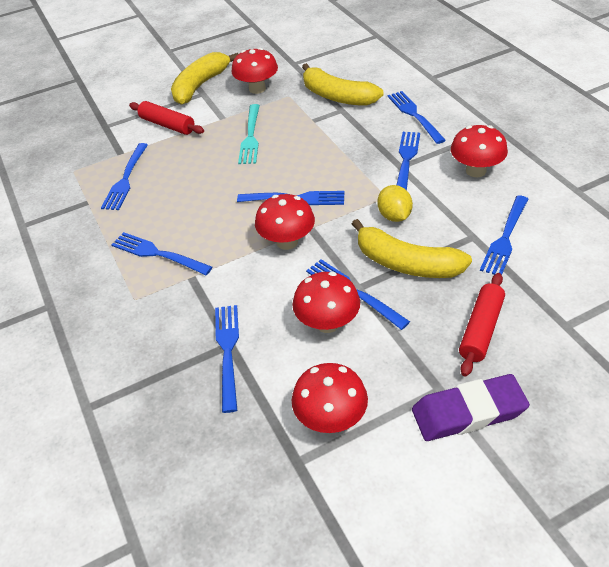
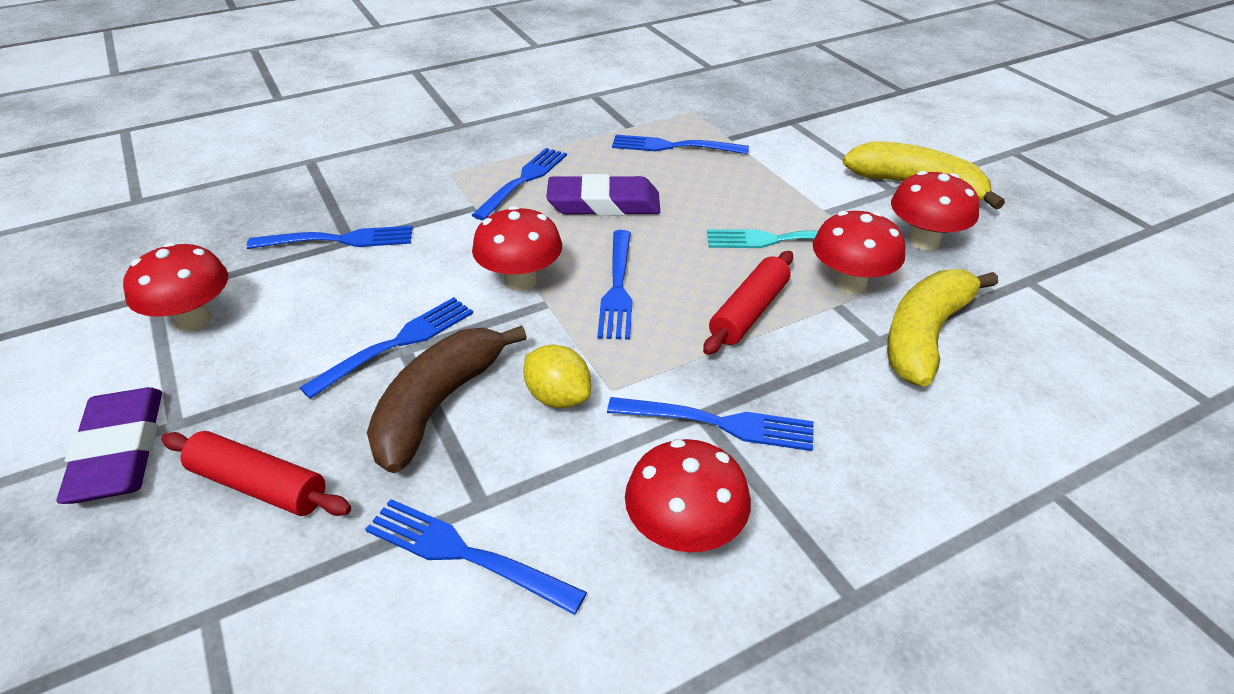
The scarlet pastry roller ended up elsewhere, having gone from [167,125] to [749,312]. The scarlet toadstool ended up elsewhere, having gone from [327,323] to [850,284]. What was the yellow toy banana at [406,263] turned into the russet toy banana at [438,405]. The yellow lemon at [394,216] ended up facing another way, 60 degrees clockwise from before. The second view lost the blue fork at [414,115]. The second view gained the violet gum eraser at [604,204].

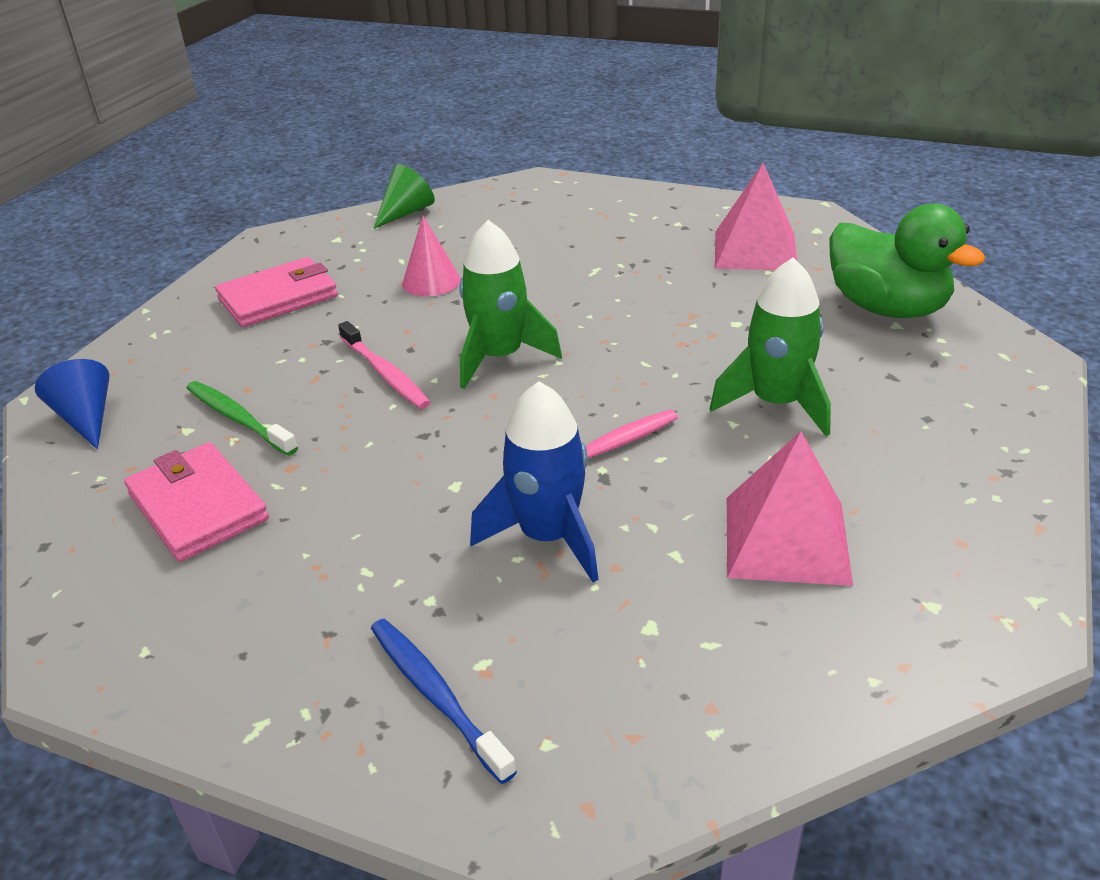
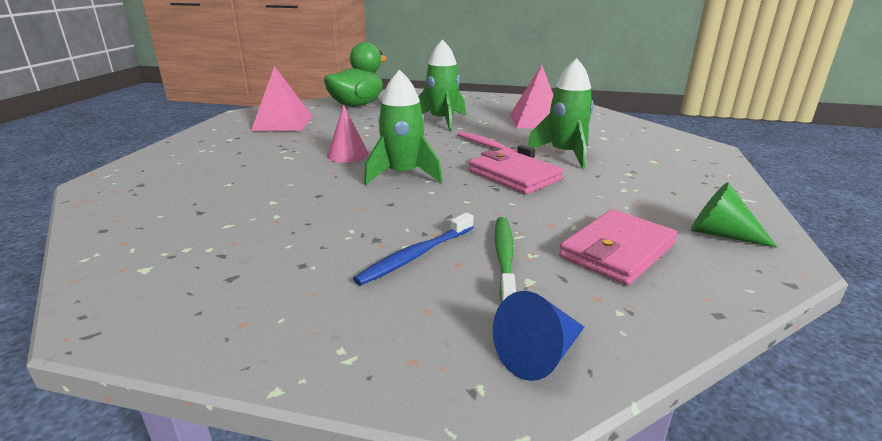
The leaf-green toothbrush at [238,419] ended up facing another way, 150 degrees clockwise from before. The rose-pink card wallet ended up elsewhere, having gone from [278,298] to [514,175]. The second view lost the rose-pink toothbrush at [385,373]. The blue toothbrush ended up elsewhere, having gone from [436,695] to [415,255]. The leaf-green cone shape ended up elsewhere, having gone from [405,212] to [721,234]. The rose-pink cone shape ended up elsewhere, having gone from [431,281] to [347,155]. What was the blue rocket at [548,537] turned into the leaf-green rocket at [565,154].

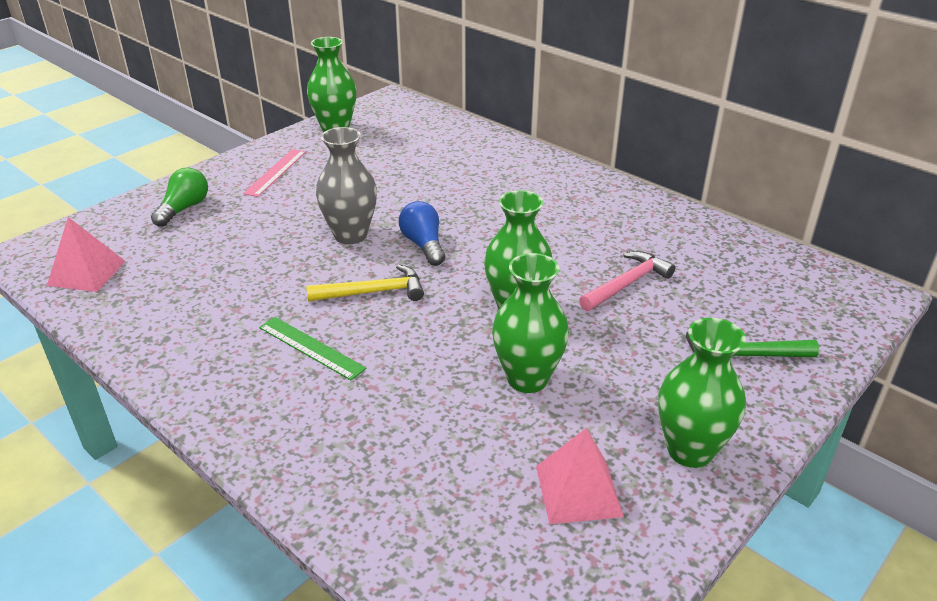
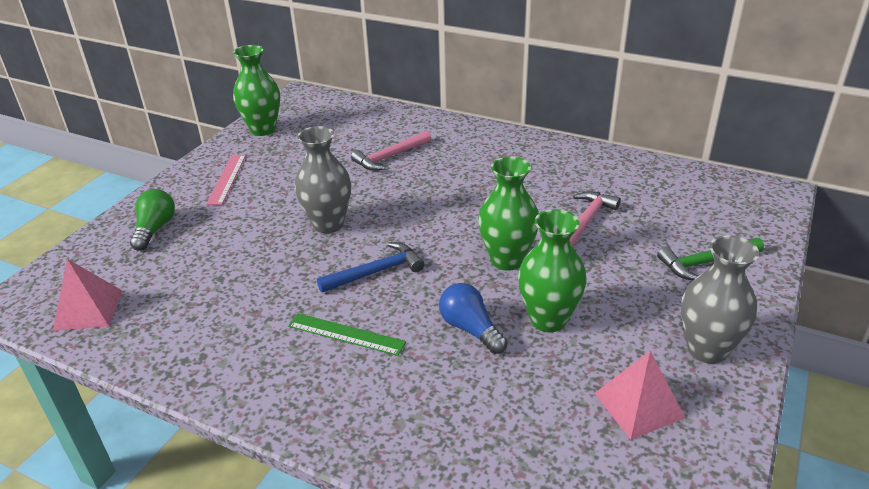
What was the yellow carpenter's hammer at [373,292] turned into the blue carpenter's hammer at [376,272]. The blue bulb ended up elsewhere, having gone from [423,245] to [470,329]. What was the leaf-green flower vase at [690,450] turned into the grey flower vase at [707,350]. The second view gained the rose-pink carpenter's hammer at [390,157].

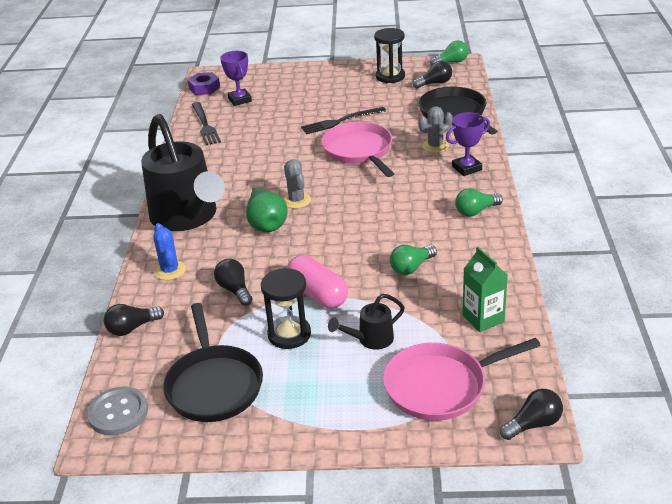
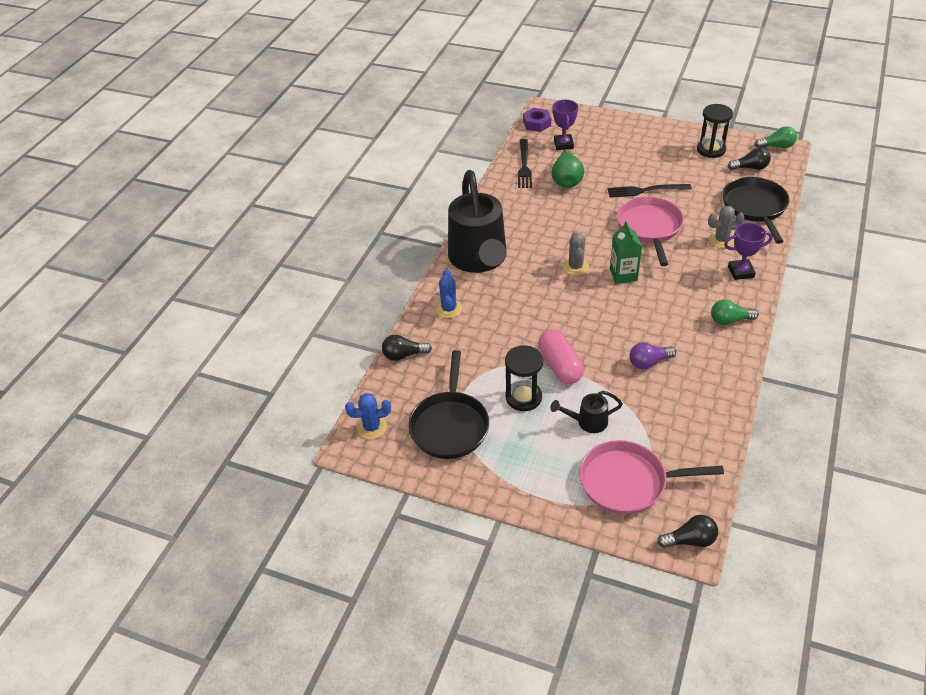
Where the grey shirt button stood at [118,412], the blue cactus came to stand at [372,427]. The second view lost the black bulb at [235,290]. The leaf-green pear fruit ended up elsewhere, having gone from [266,224] to [566,181]. What was the leaf-green bulb at [411,267] turned into the violet bulb at [649,362]. The leaf-green carton ended up elsewhere, having gone from [483,318] to [623,275].

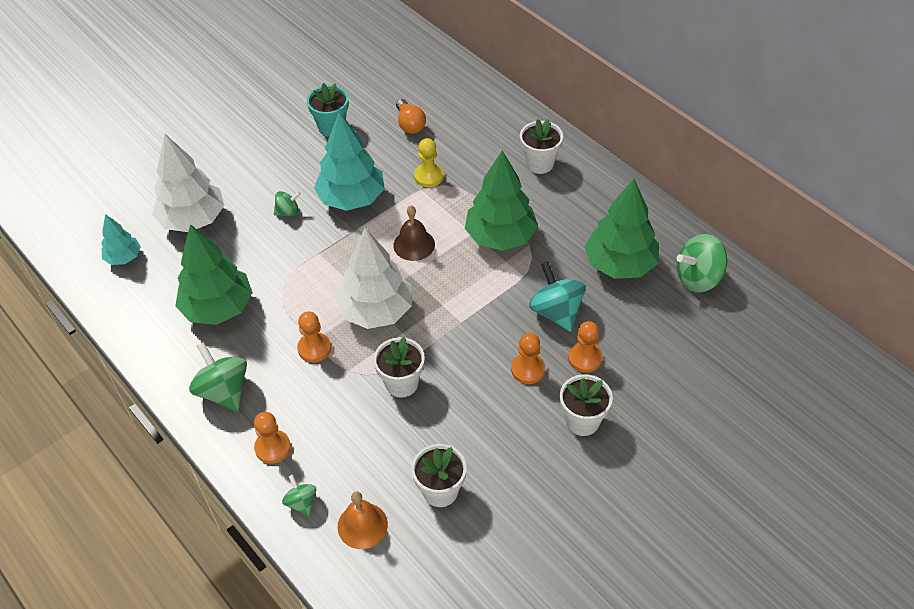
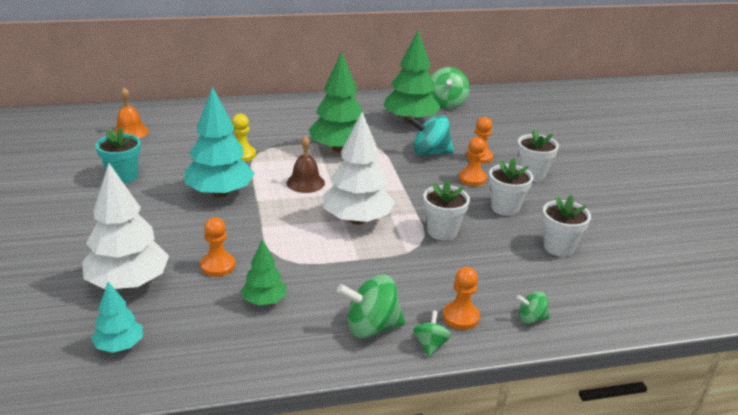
The size of the leaf-green toy tree at [218,308] changed by a factor of 0.54. The leaf-green spinning top ended up elsewhere, having gone from [288,212] to [430,345]. The bright orange pawn ended up elsewhere, having gone from [314,348] to [218,266]. The bright orange bell ended up elsewhere, having gone from [362,525] to [130,132]. The second view lost the bright orange bulb at [410,124]. The snow-white potted plant ended up elsewhere, having gone from [539,163] to [505,208].

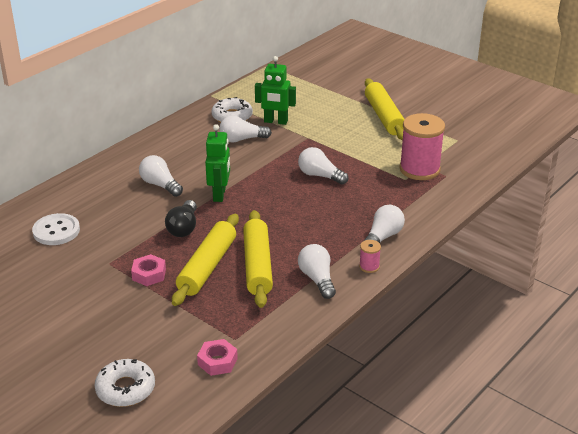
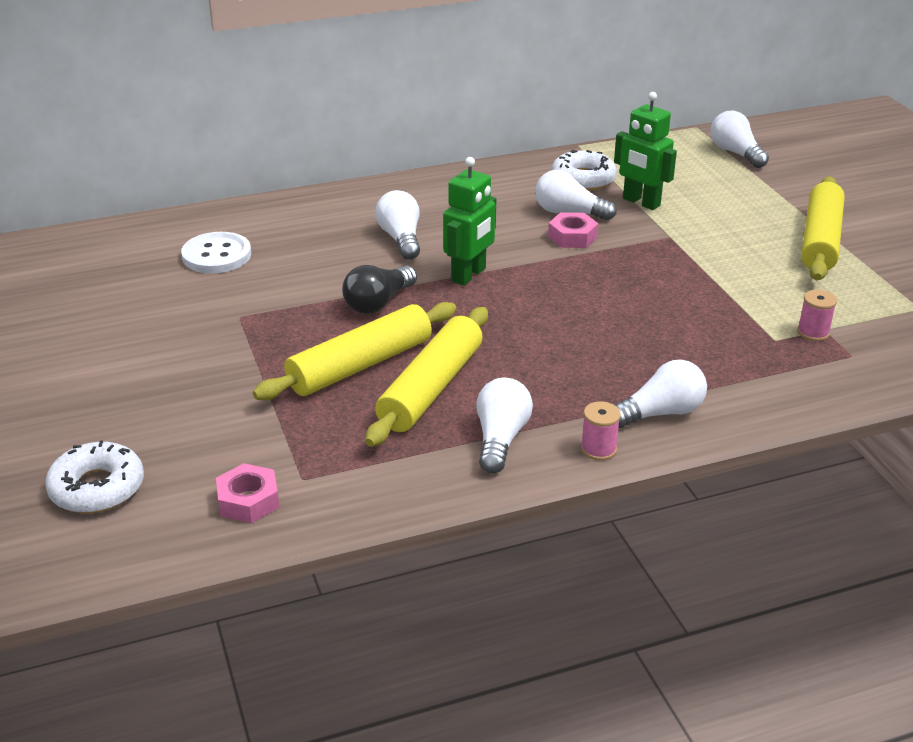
The rose-pink nut ended up elsewhere, having gone from [149,274] to [572,237]. The snow-white bulb ended up elsewhere, having gone from [320,176] to [735,153]. The size of the rose-pink reel of thread at [419,169] changed by a factor of 0.44.

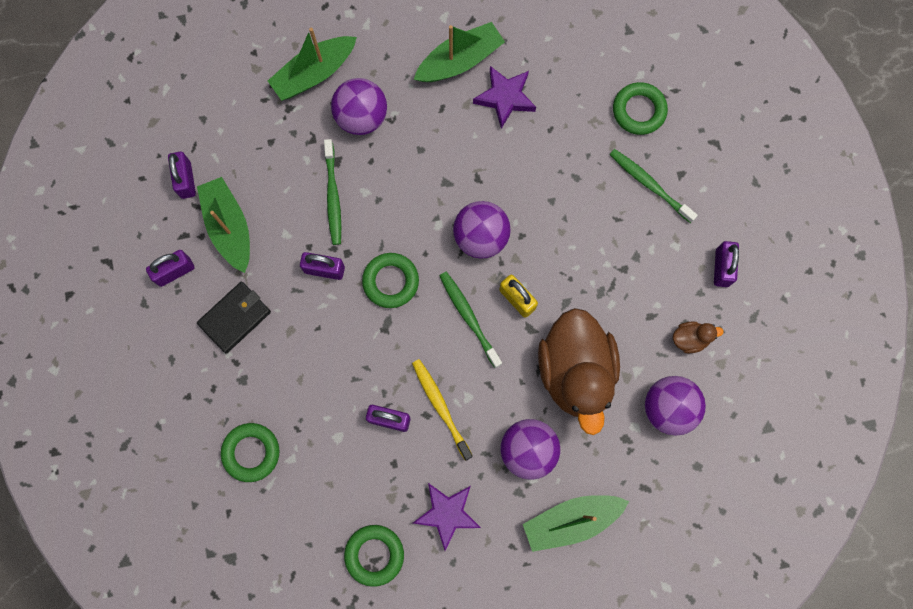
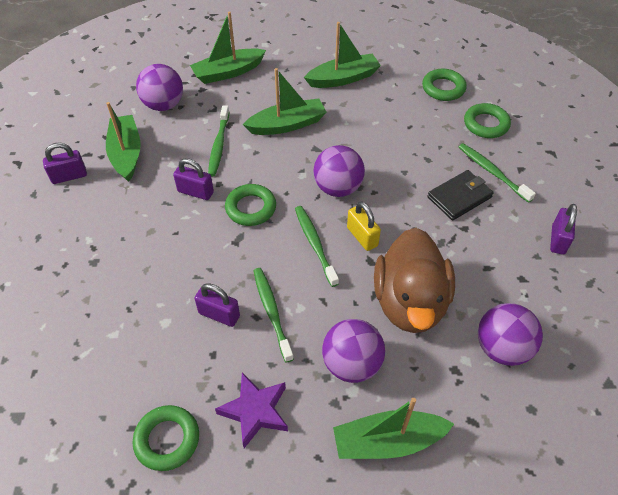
The second view lost the violet lock at [186,180]. The black card wallet ended up elsewhere, having gone from [235,318] to [459,197]. The leaf-green ring ended up elsewhere, having gone from [251,452] to [443,88]. The violet sphere ended up elsewhere, having gone from [361,117] to [164,105]. What was the yellow toothbrush at [440,407] turned into the leaf-green toothbrush at [272,312]. The second view lost the violet star at [505,98]. The second view lost the russet rubber duck at [690,339]. The second view gained the leaf-green boat at [287,125].

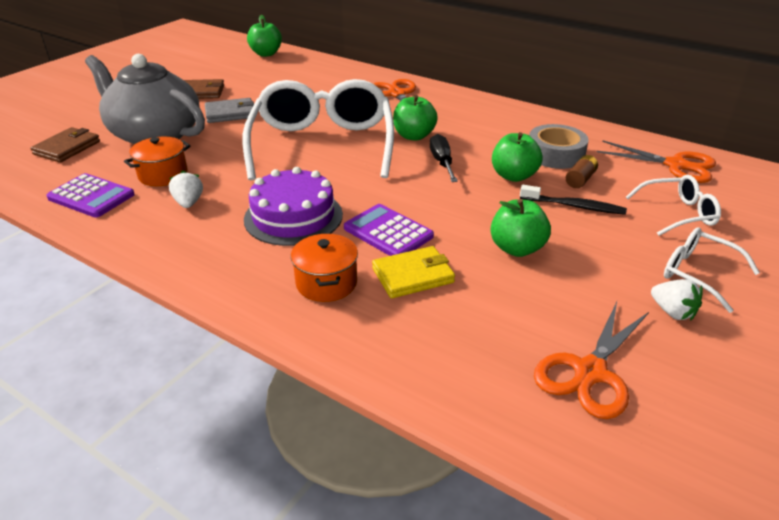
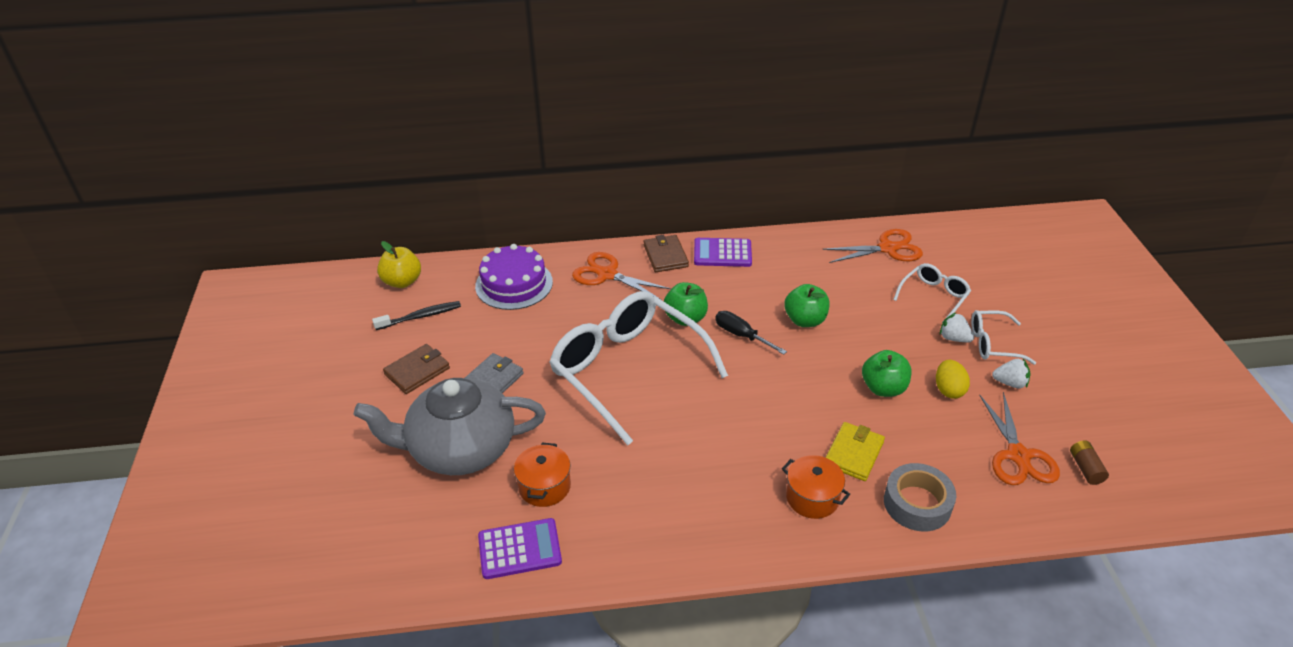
The russet card wallet ended up elsewhere, having gone from [67,148] to [665,256]. The snow-white toy strawberry ended up elsewhere, having gone from [189,203] to [953,338]. The violet gateau ended up elsewhere, having gone from [293,216] to [514,284]. What was the leaf-green toy apple at [266,54] turned into the yellow toy apple at [402,282]. The violet calculator ended up elsewhere, having gone from [388,232] to [722,253]. The black toothbrush ended up elsewhere, having gone from [574,206] to [420,317]. The grey roll of tape ended up elsewhere, having gone from [555,154] to [917,503]. The russet AA battery ended up elsewhere, having gone from [580,179] to [1085,468]. The second view gained the yellow egg shape at [948,390].

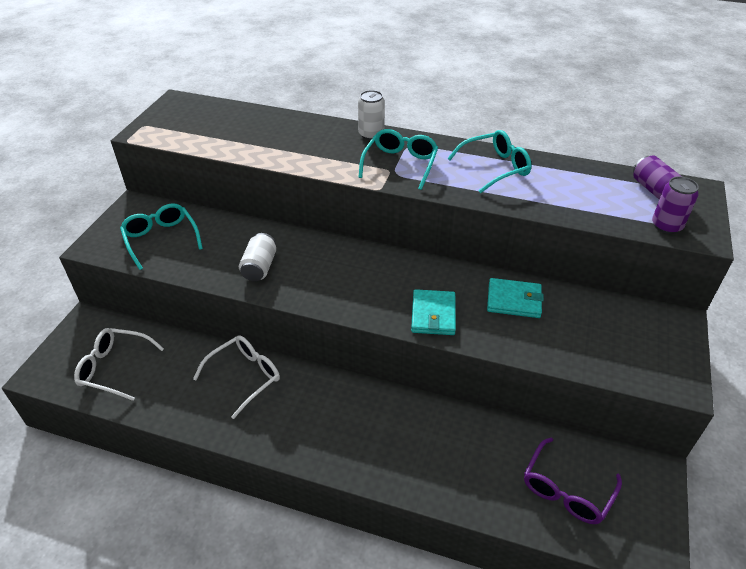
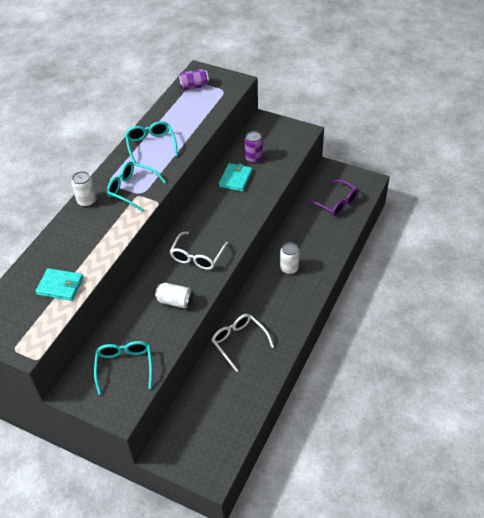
The snow-white spectacles ended up elsewhere, having gone from [114,368] to [197,257]. The teal spectacles at [161,239] ended up facing another way, 105 degrees clockwise from before. The teal card wallet ended up elsewhere, having gone from [433,315] to [60,286]. The violet soda can ended up elsewhere, having gone from [666,226] to [254,158]. The second view gained the snow-white soda can at [289,268].

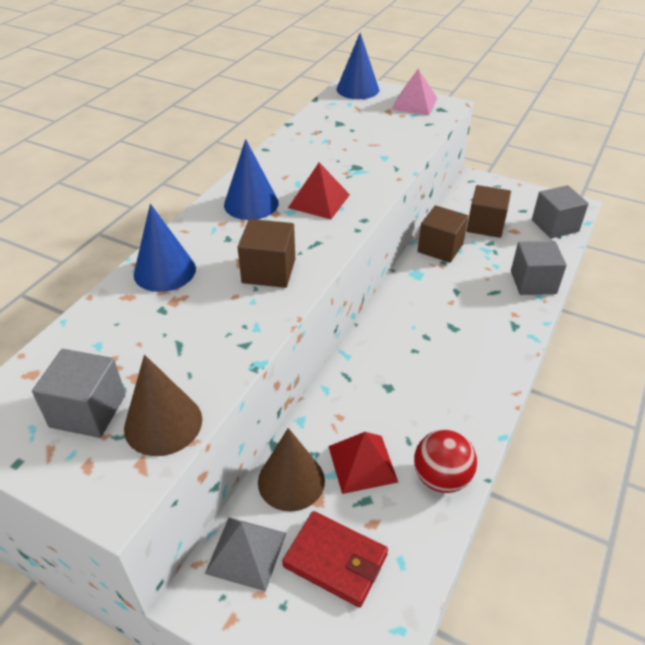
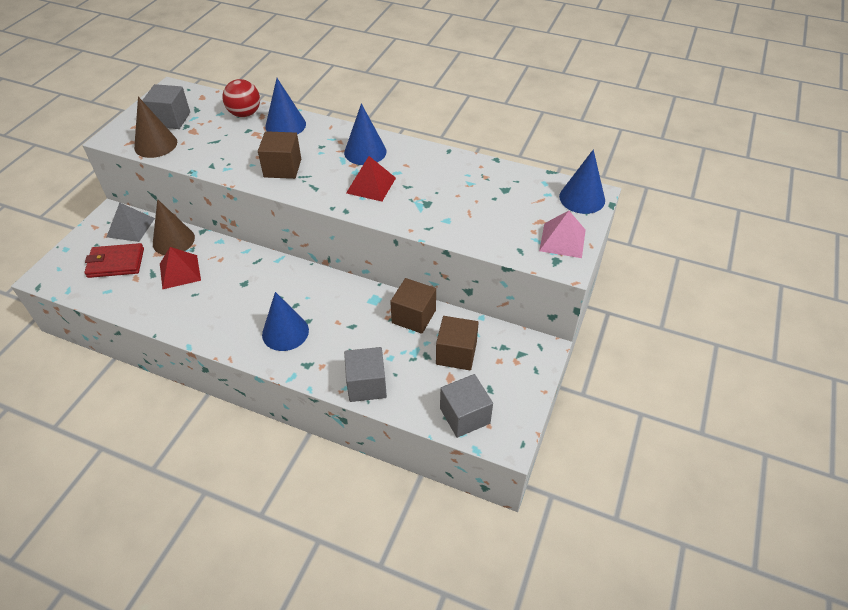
The scarlet card wallet at [335,560] ended up facing another way, 60 degrees clockwise from before. The scarlet sphere ended up elsewhere, having gone from [441,478] to [245,114]. The second view gained the blue cone shape at [285,332].

